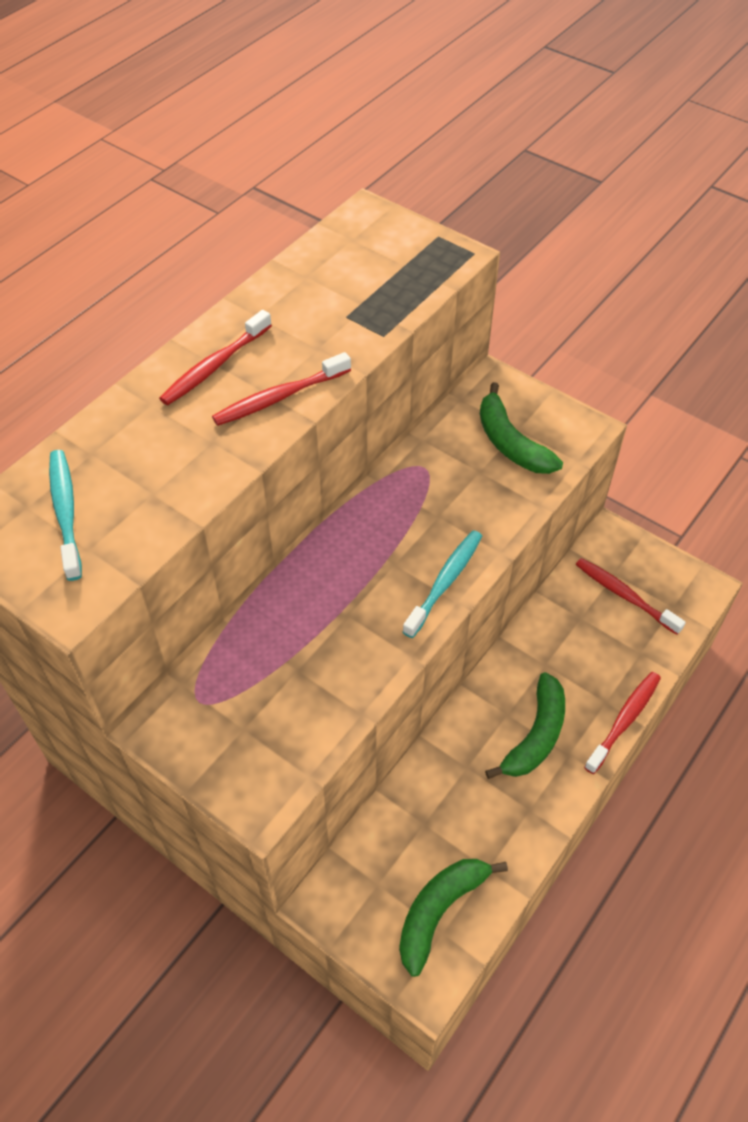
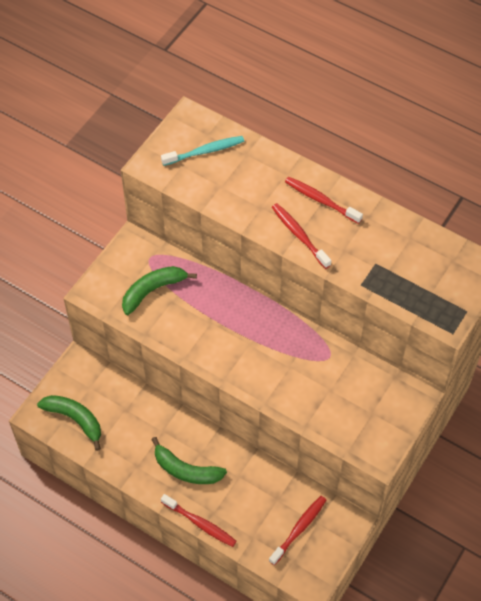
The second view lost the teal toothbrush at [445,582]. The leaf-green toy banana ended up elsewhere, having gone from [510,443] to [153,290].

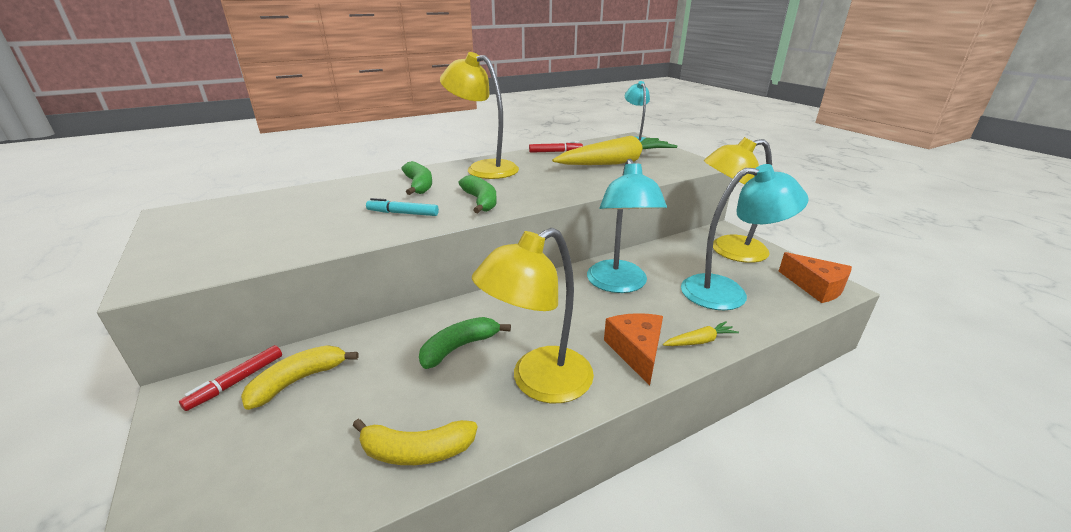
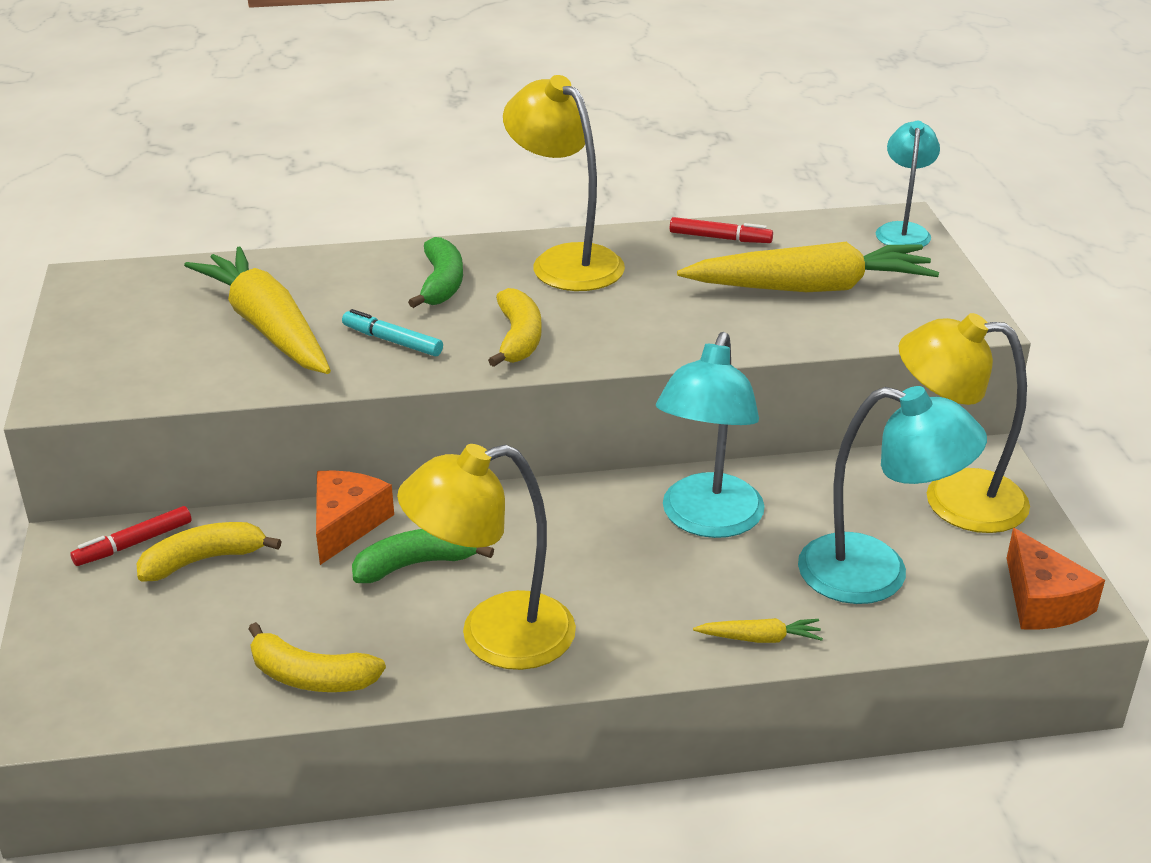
What was the leaf-green toy banana at [481,201] turned into the yellow toy banana at [518,338]. The bright orange cheese wedge ended up elsewhere, having gone from [636,351] to [346,524]. The second view gained the yellow root vegetable at [268,327].

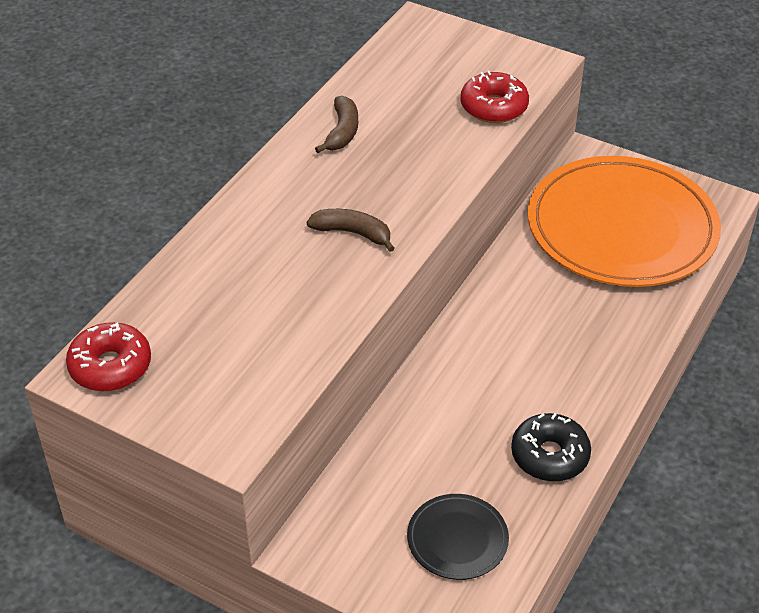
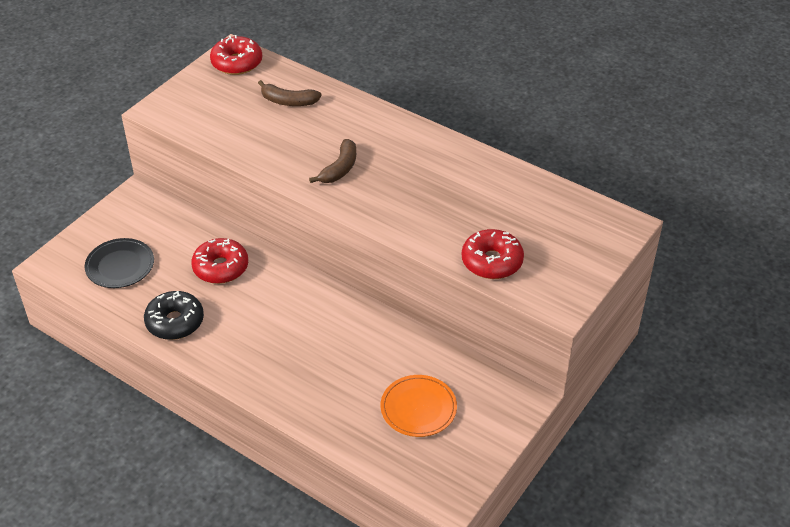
The russet toy banana ended up elsewhere, having gone from [342,132] to [288,101]. The size of the bright orange flat dish at [621,227] changed by a factor of 0.43. The second view gained the scarlet doughnut at [221,267].

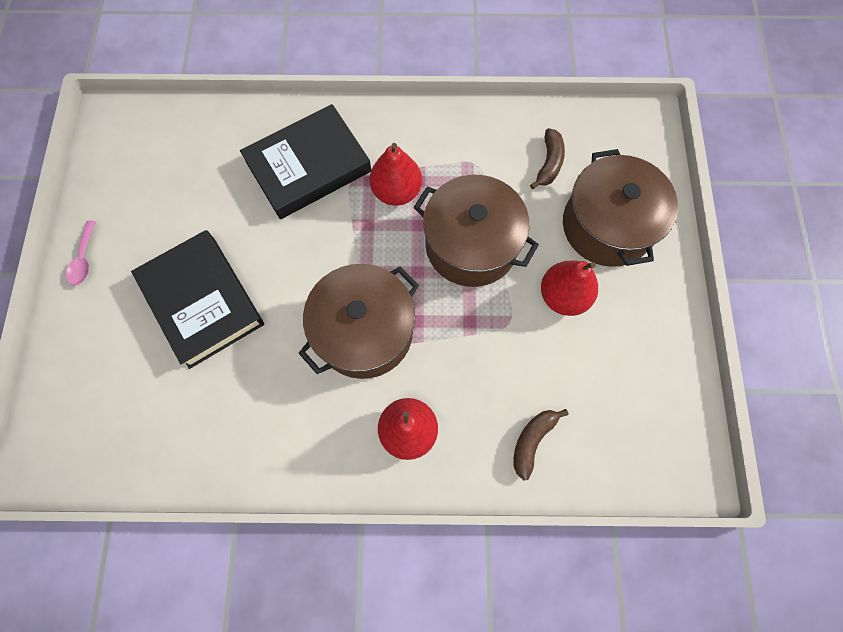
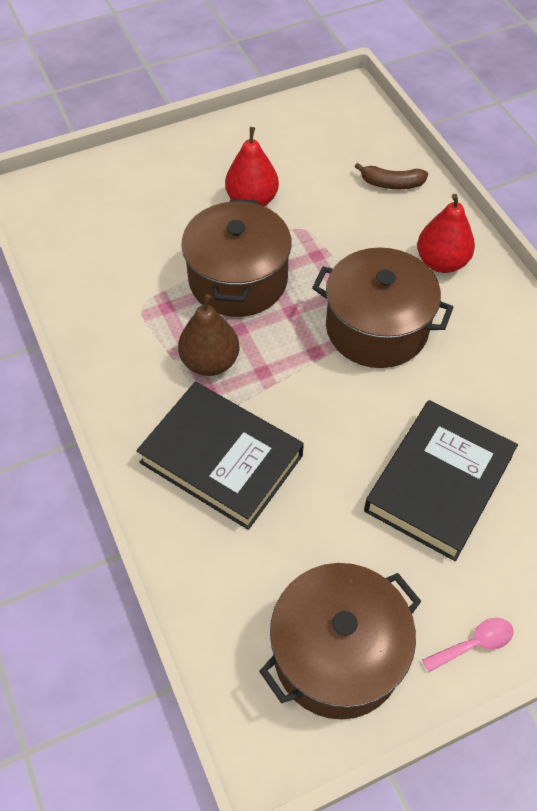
What was the scarlet pear fruit at [396,191] turned into the russet pear fruit at [210,362]. The second view lost the russet toy banana at [549,163]. The russet cooking pot ended up elsewhere, having gone from [607,226] to [337,654].

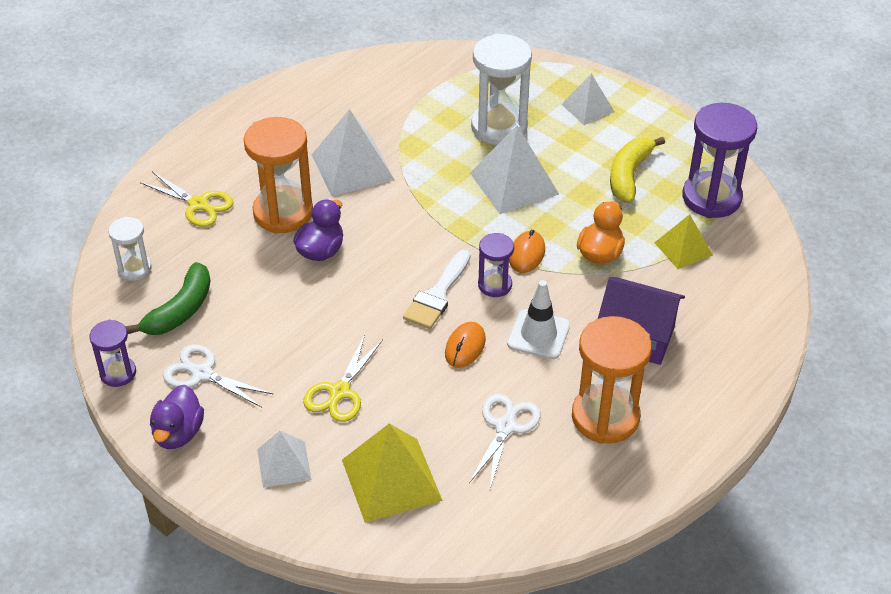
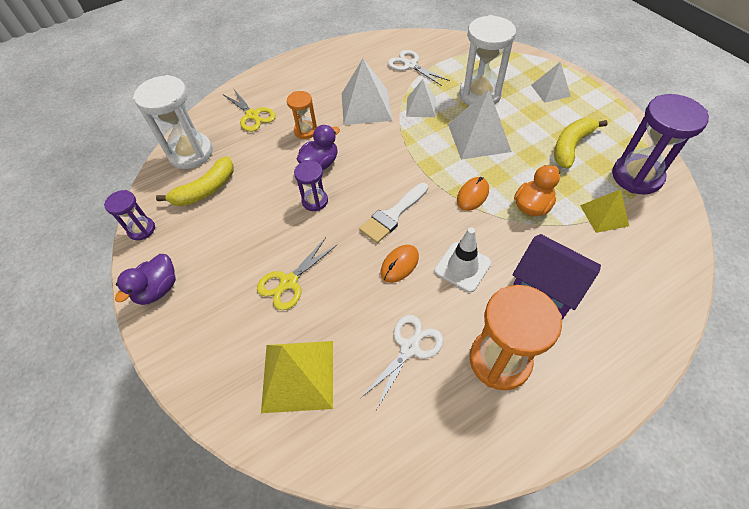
The size of the snow-white sand timer at [134,269] changed by a factor of 1.84. What was the leaf-green toy banana at [180,310] turned into the yellow toy banana at [206,190]. The snow-white scissors ended up elsewhere, having gone from [202,374] to [410,65]. The size of the bright orange sand timer at [283,213] changed by a factor of 0.54. The snow-white pyramid shape ended up elsewhere, having gone from [284,464] to [421,107]. The violet sand timer ended up elsewhere, having gone from [495,285] to [315,201].

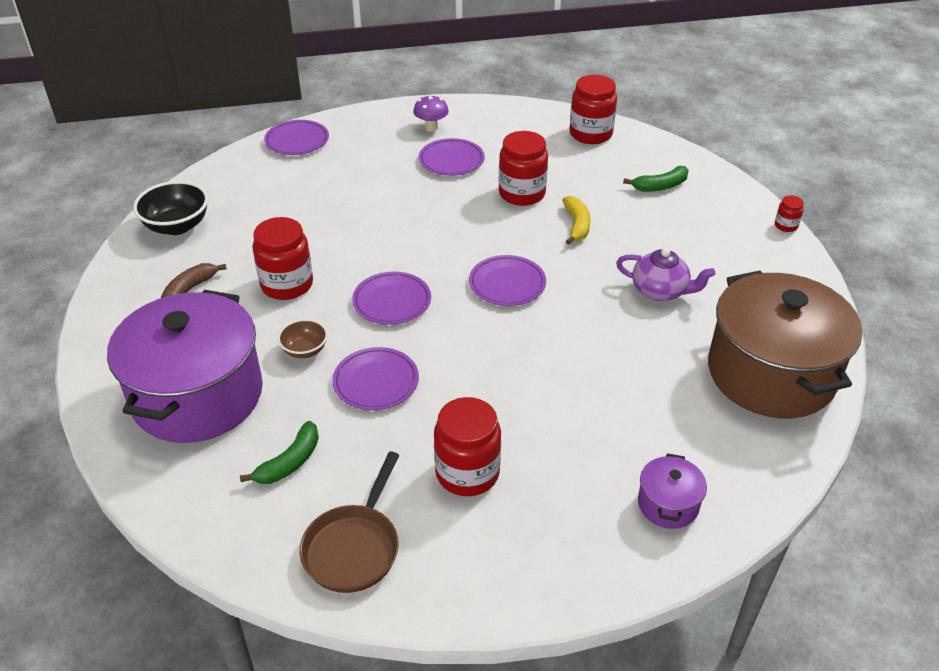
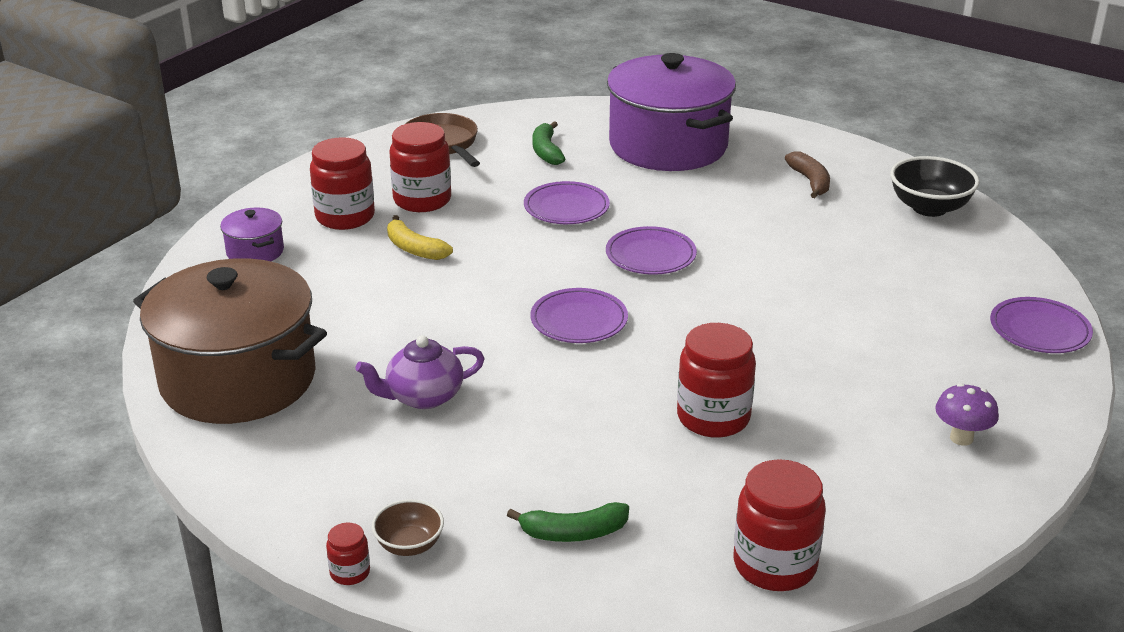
The scarlet preserve jar ended up elsewhere, having gone from [287,285] to [345,217]. The russet serving bowl ended up elsewhere, having gone from [305,350] to [409,545]. The second view lost the violet flat dish at [451,160]. The yellow toy banana ended up elsewhere, having gone from [576,225] to [414,249]. The leaf-green toy banana at [660,186] ended up facing another way, 120 degrees counterclockwise from before.

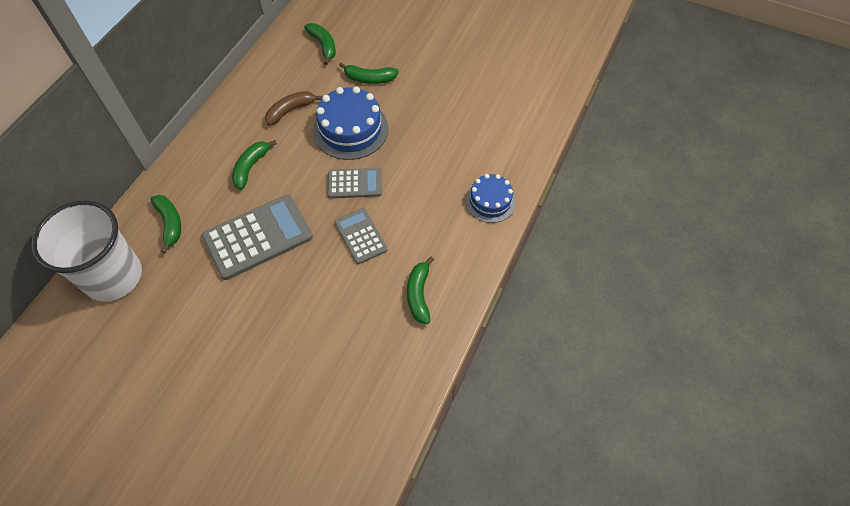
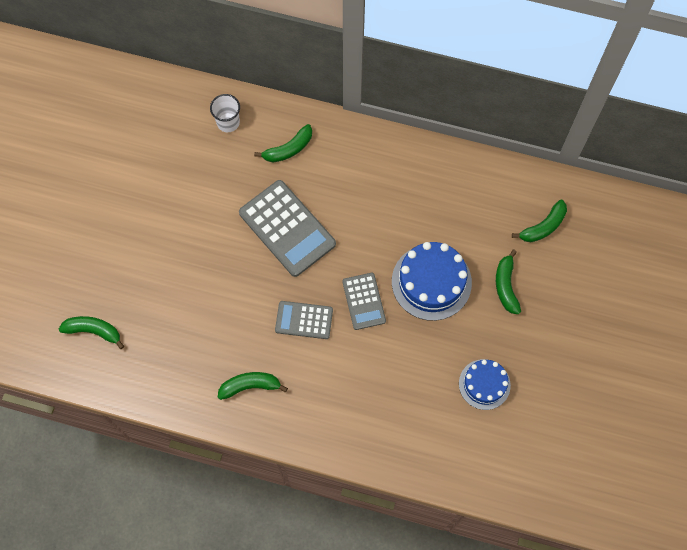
The size of the snow-white beaker at [113,276] changed by a factor of 0.45. The leaf-green toy banana ended up elsewhere, having gone from [251,167] to [94,331]. The second view lost the russet toy banana at [291,110]. The grey calculator at [360,236] ended up facing another way, 135 degrees counterclockwise from before. The blue gateau ended up elsewhere, having gone from [490,201] to [484,384].

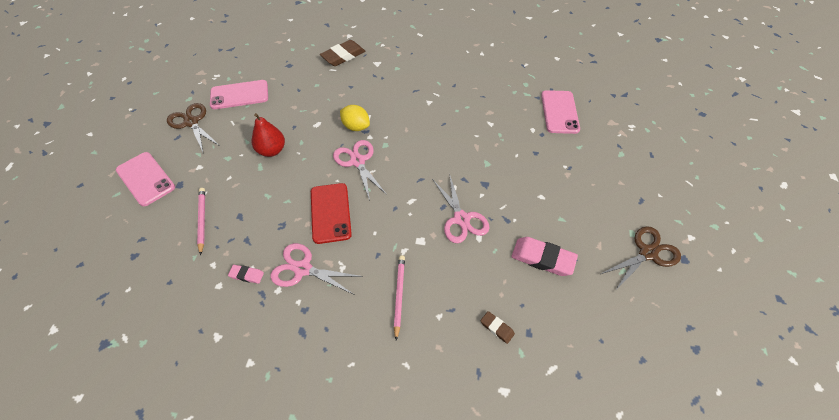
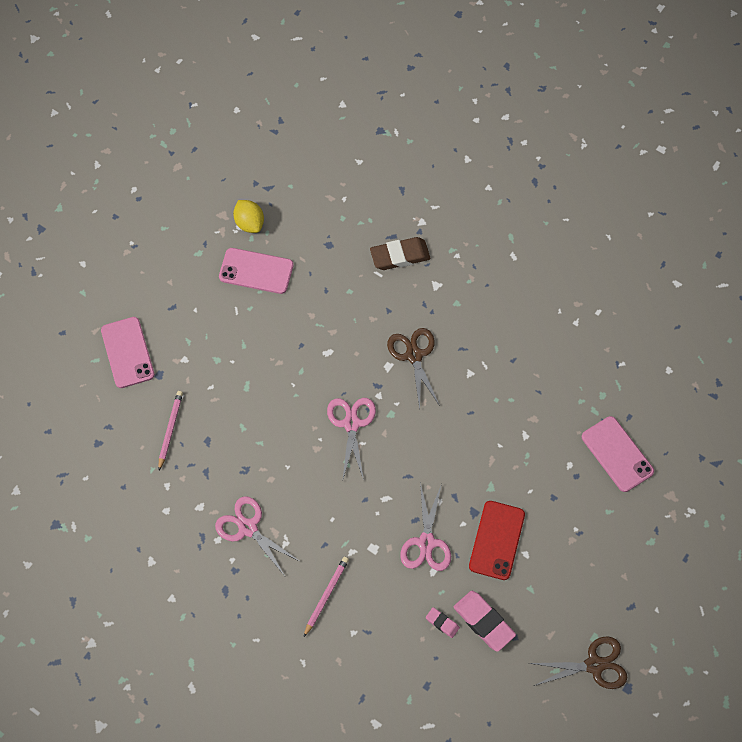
The russet scissors ended up elsewhere, having gone from [191,122] to [414,355]. The rose-pink gum eraser ended up elsewhere, having gone from [247,275] to [442,623]. The second view lost the scarlet pear fruit at [272,150]. The scarlet phone ended up elsewhere, having gone from [330,213] to [496,540]. The yellow lemon ended up elsewhere, having gone from [356,127] to [249,223]. The second view lost the russet gum eraser at [497,328]. The rose-pink phone at [559,112] ended up facing another way, 60 degrees counterclockwise from before.

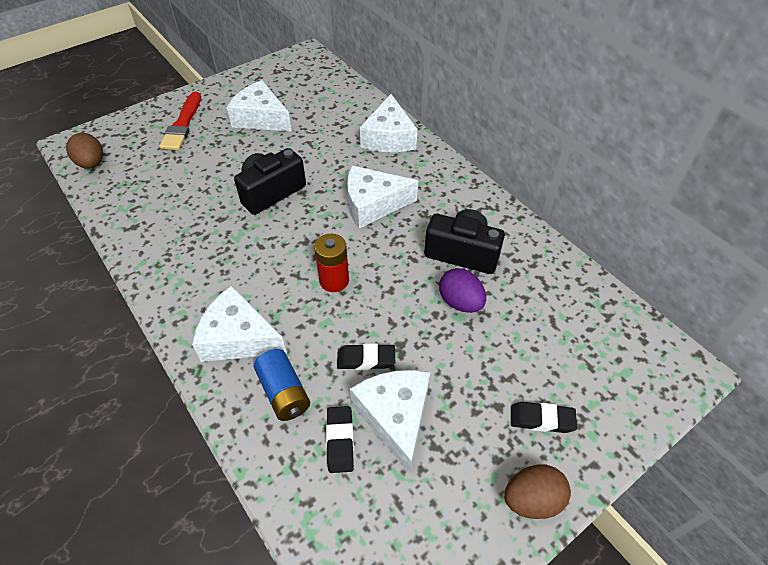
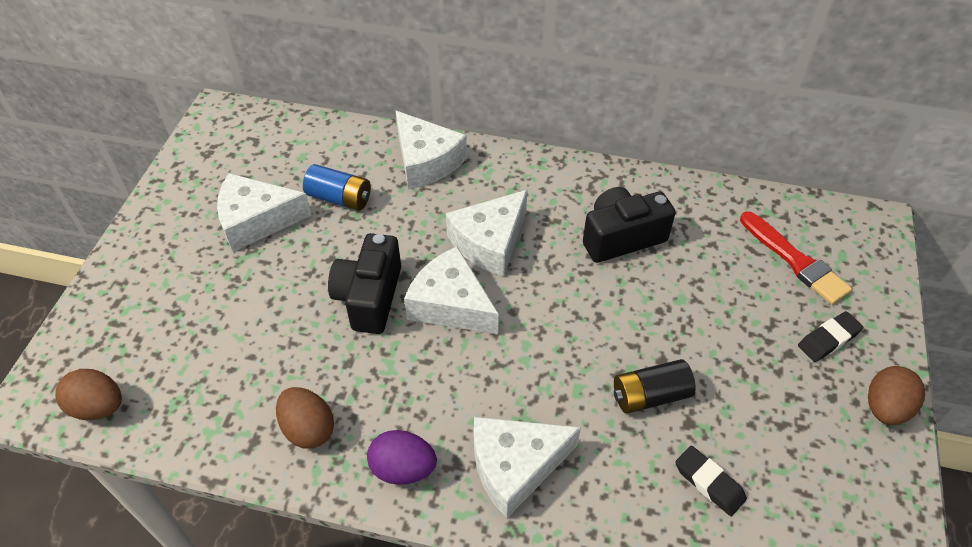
The scarlet paintbrush ended up elsewhere, having gone from [182,124] to [795,261]. The blue AA battery ended up elsewhere, having gone from [284,392] to [339,198]. The second view lost the scarlet AA battery at [334,280]. Where the black gum eraser stood at [366,359], the black AA battery came to stand at [650,395]. The snow-white cheese wedge ended up elsewhere, having gone from [395,417] to [451,304]. The violet egg shape ended up elsewhere, having gone from [460,302] to [403,468]. The second view gained the russet egg shape at [308,429].

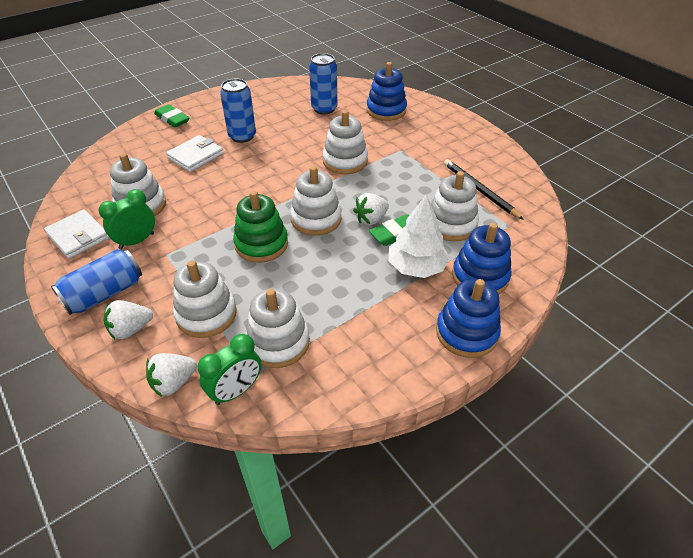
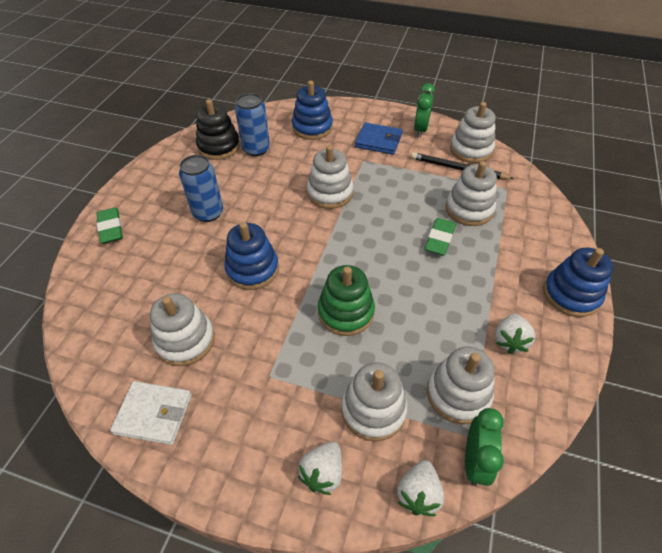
The second view lost the blue soda can at [104,293]. The leaf-green bedside clock ended up elsewhere, having gone from [137,241] to [420,129]. The leaf-green gum eraser at [172,119] ended up facing another way, 60 degrees clockwise from before. The second view lost the snow-white card wallet at [195,156]. The snow-white stacking rings ended up elsewhere, having gone from [316,219] to [471,149]. The snow-white toy strawberry ended up elsewhere, having gone from [371,219] to [509,340]. The second view lost the snow-white toy tree at [416,267]. The blue stacking rings ended up elsewhere, having gone from [480,276] to [252,269]. The second view gained the black stacking rings at [219,147]. The second view gained the blue card wallet at [378,141].

